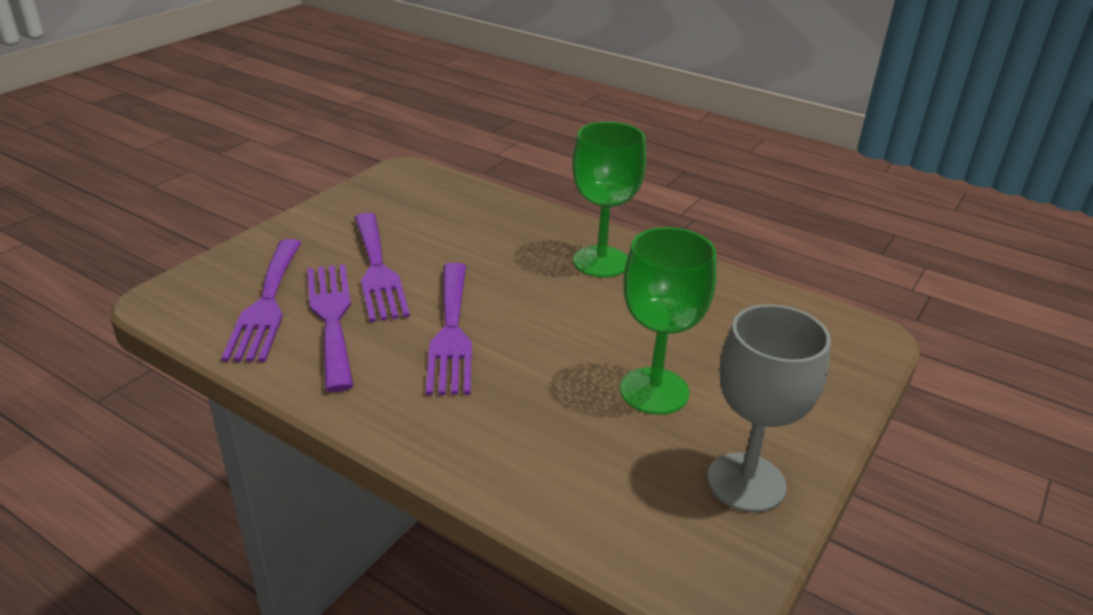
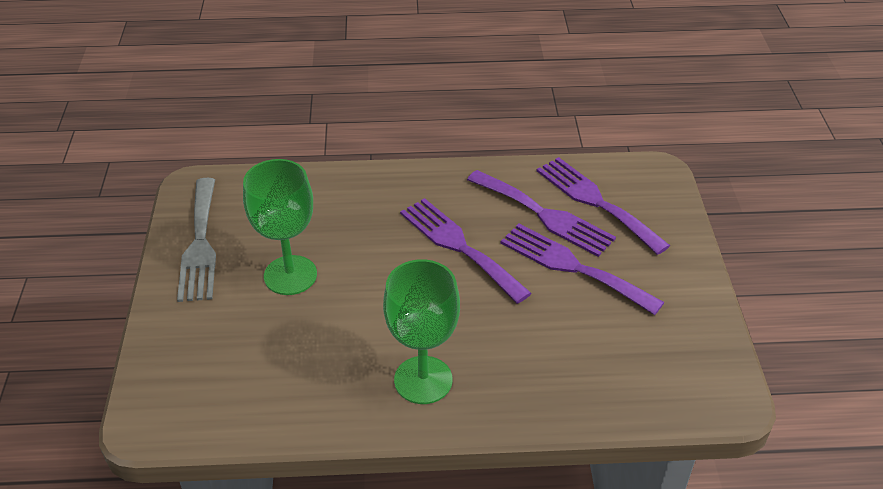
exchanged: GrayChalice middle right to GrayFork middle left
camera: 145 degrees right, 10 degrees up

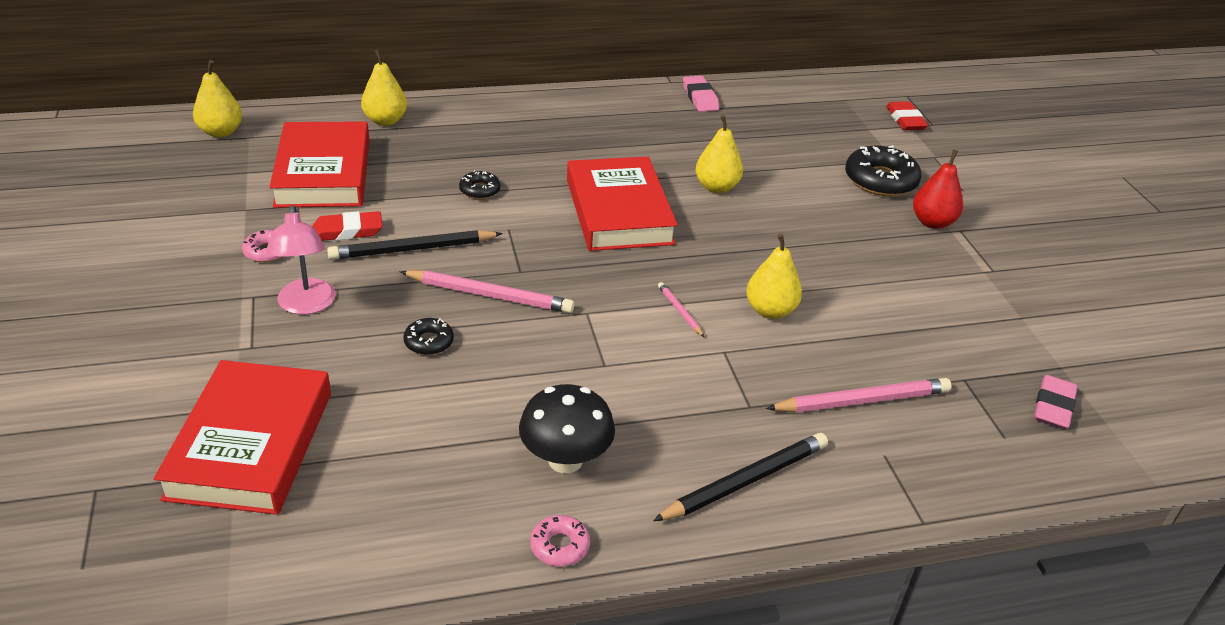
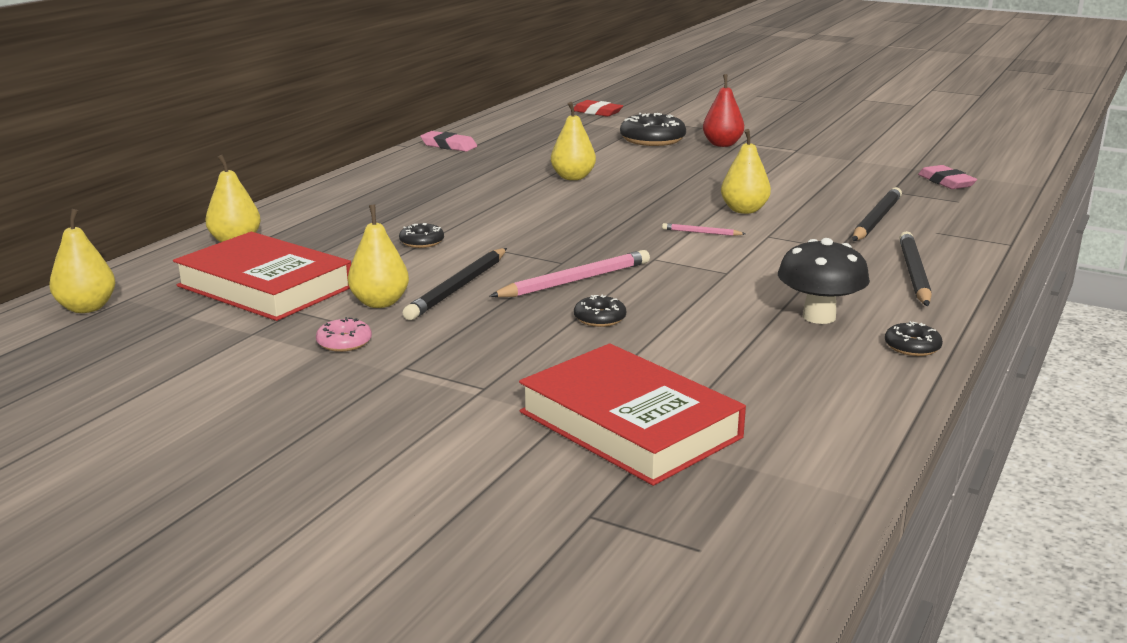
missing: PinkReadingLamp middle left; ScarletBook (no. 3 from left) top centre
exchanged: ScarletGumEraser (no. 1 from left) middle left to YellowToyPear (no. 3 from left) centre
colour: PinkDonut (no. 2 from left) bottom centre to EbonyDonut (no. 4 from left) middle right; PinkLeadPencil (no. 3 from left) middle right to EbonyLeadPencil (no. 2 from left) top right
camera: 45 degrees left, 15 degrees down

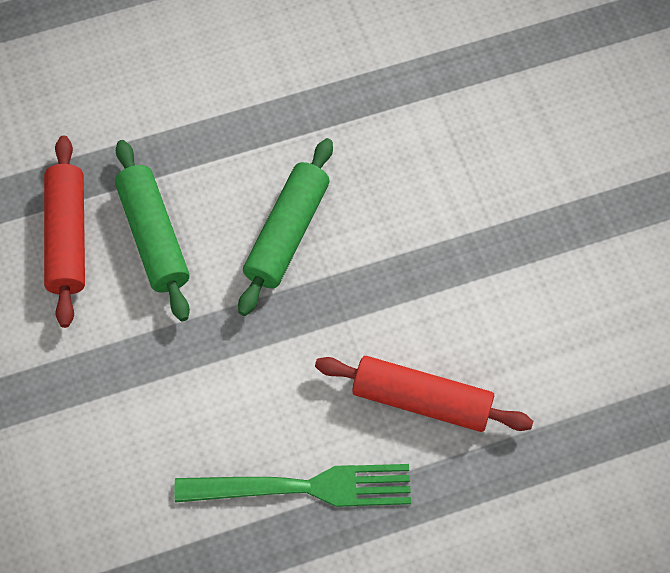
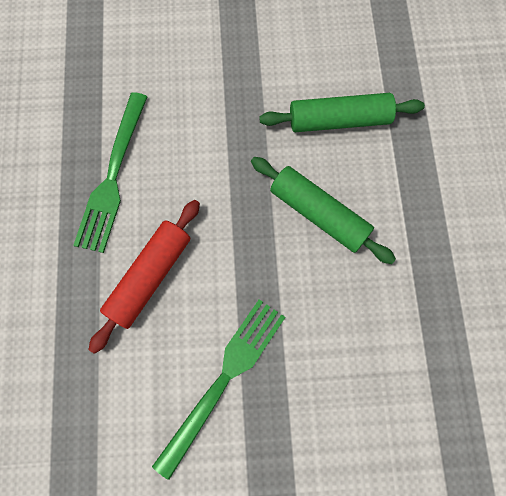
missing: ScarletDoughRoller (no. 1 from left) middle left
appeared: GreenFork (no. 2 from left) bottom centre
camera: 105 degrees right, 10 degrees up

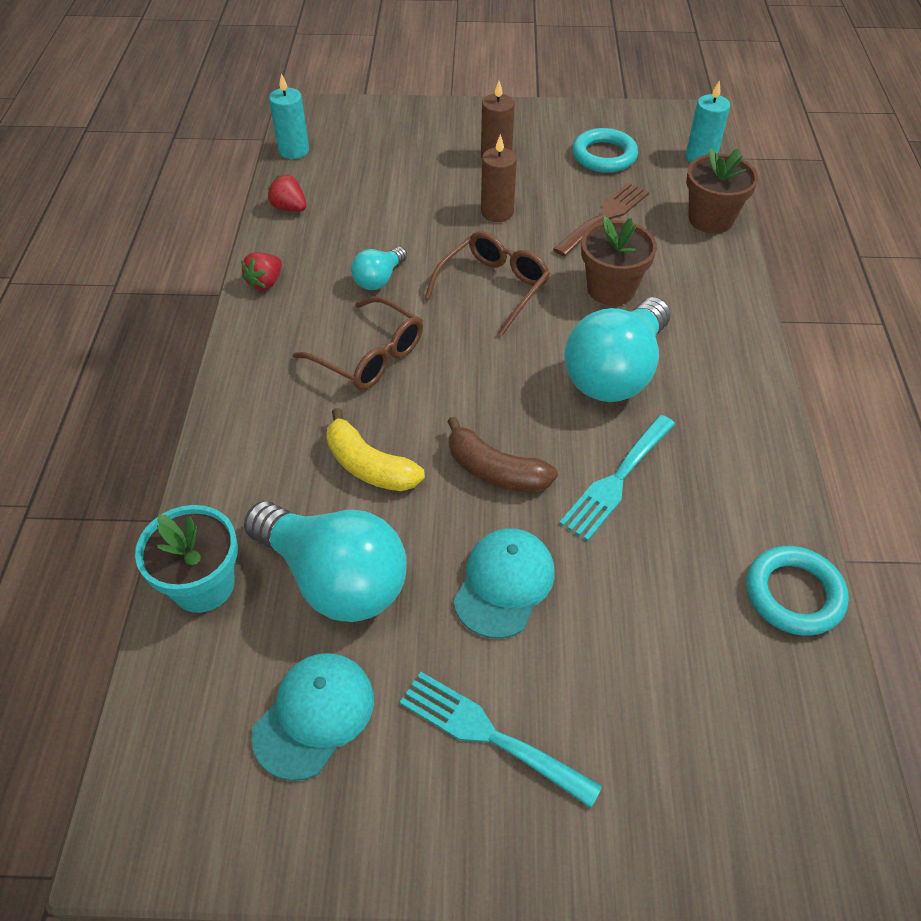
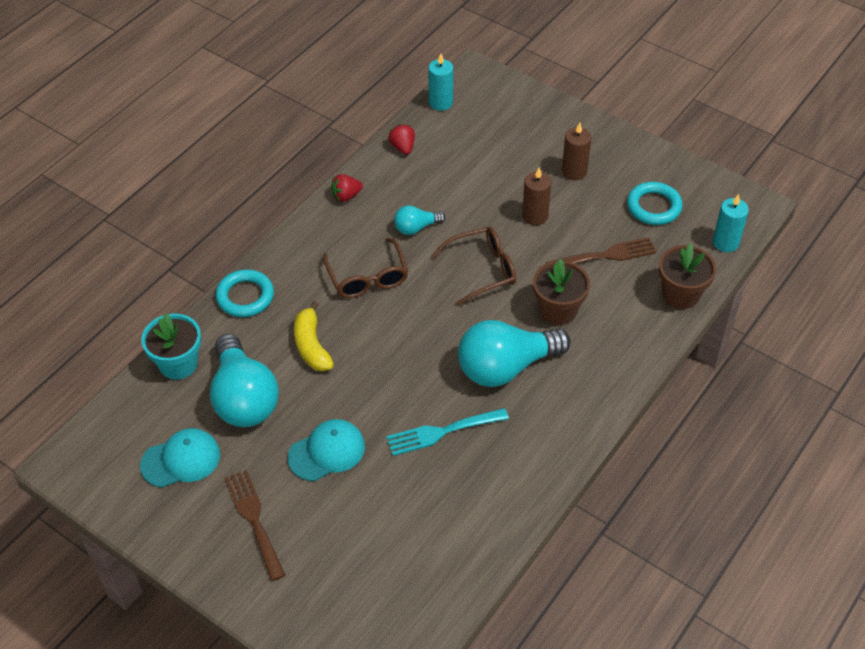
missing: BrownBananaFruit centre
relocated: TurquoiseHoop (no. 2 from left in the first image) middle right to TurquoiseHoop (no. 1 from left) middle left
colour: TurquoiseFork (no. 1 from left) bottom centre to BrownFork (no. 1 from left) bottom left
camera: 35 degrees right, 0 degrees up

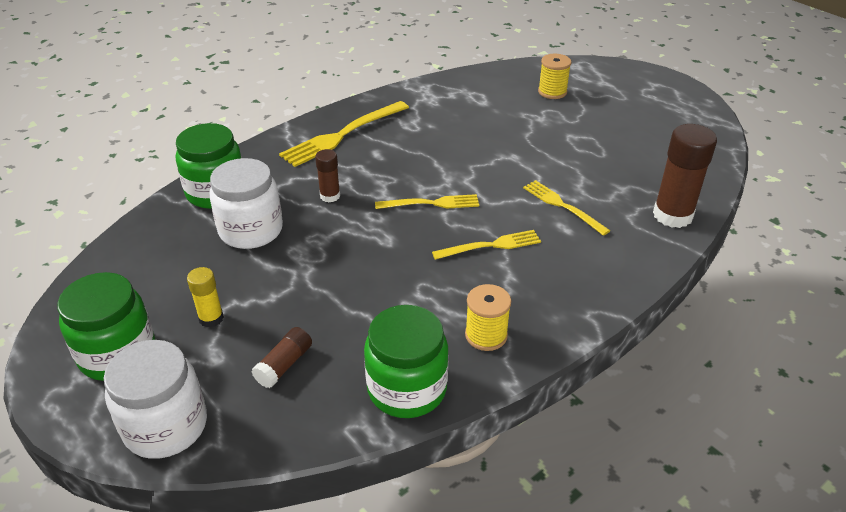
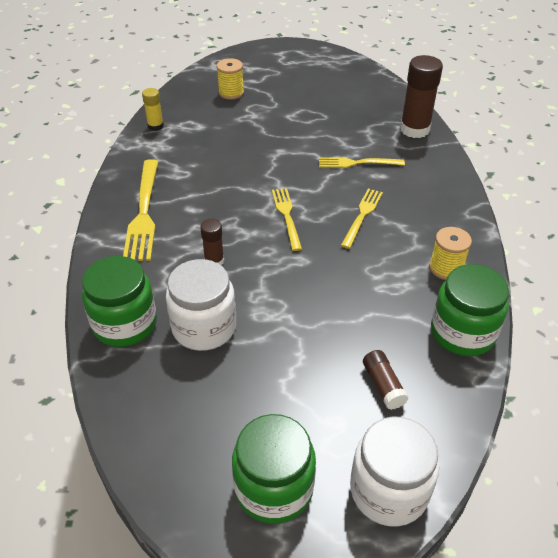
relocated: YellowStickOfGlue middle left to top left
spun: YellowFork (no. 2 from left) centre = centre 45 degrees counterclockwise
camera: 50 degrees left, 5 degrees up

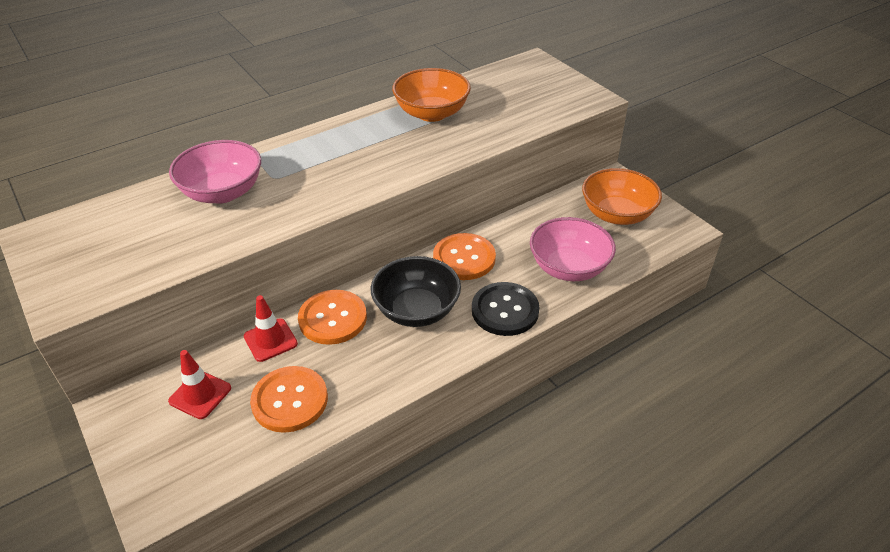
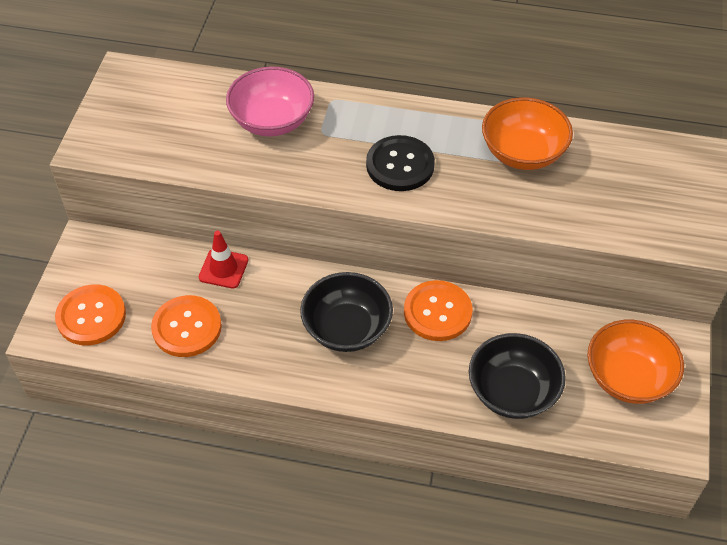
missing: ScarletRoadCone (no. 1 from left) bottom left
relocated: OrangeSewingButton (no. 2 from left in the first image) centre to OrangeSewingButton (no. 1 from left) middle left; EbonySewingButton centre to top centre
colour: PinkDeepDish (no. 2 from left) centre to EbonyDeepDish (no. 2 from left) bottom right
camera: 45 degrees right, 10 degrees up

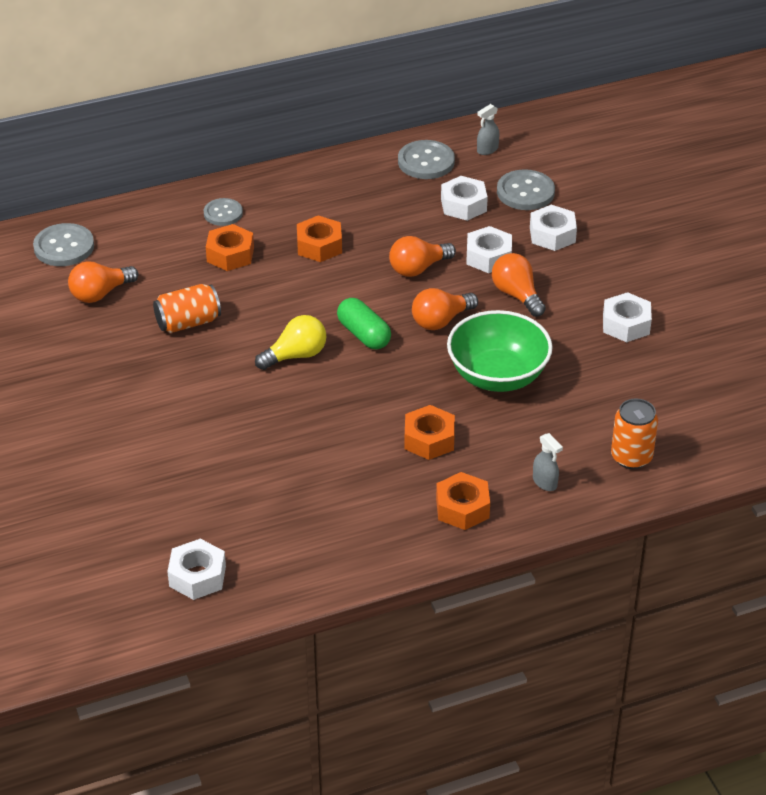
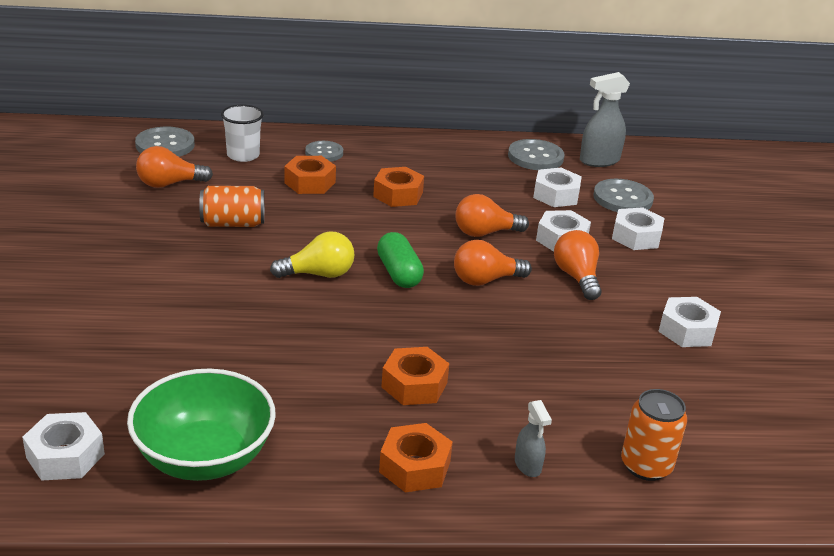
appeared: WhiteBeaker top left
relocated: GreenDeepDish centre to bottom left
size: GraySprayBottle (no. 1 from left in the first image) top centre = top right x1.78
camera: 15 degrees right, 10 degrees down

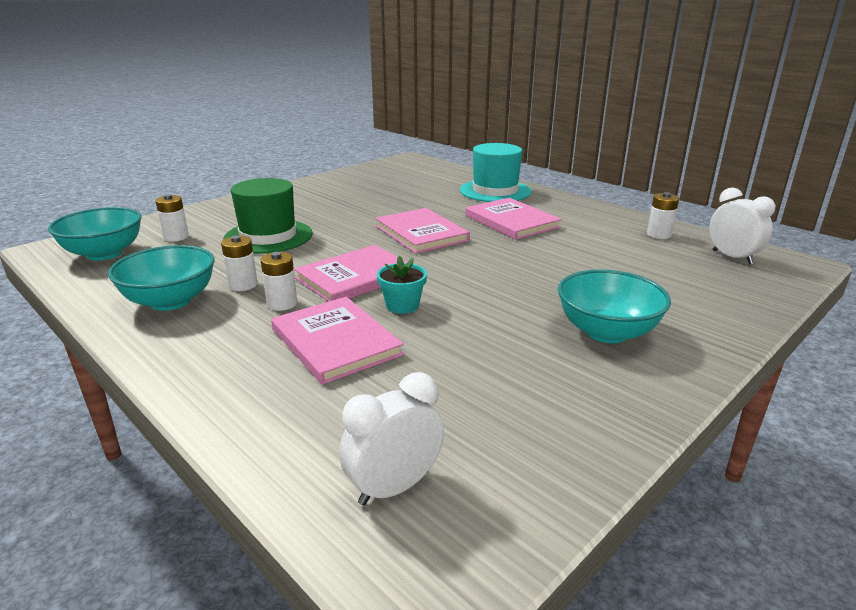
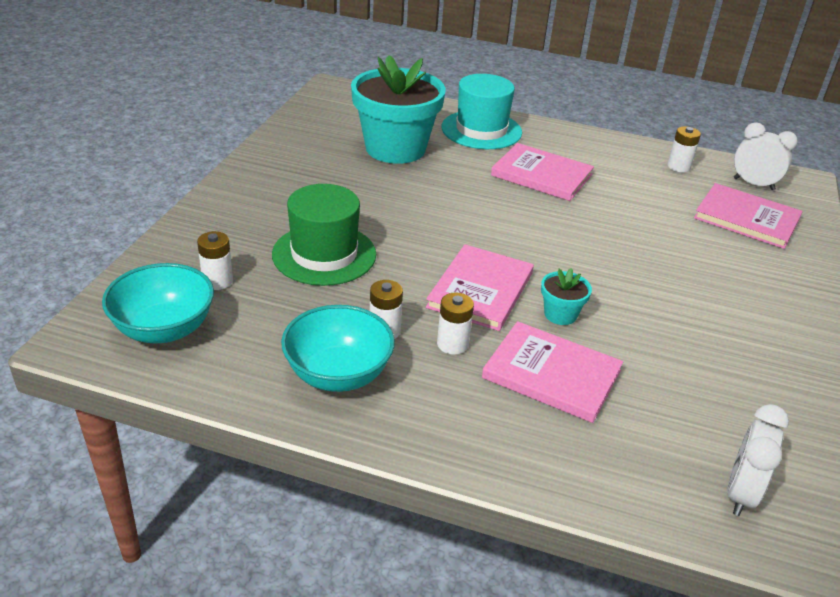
missing: TurquoiseDeepDish (no. 3 from left) middle right
appeared: TurquoisePottedPlant (no. 1 from left) top centre
relocated: PinkBook (no. 3 from left in the first image) centre to PinkBook (no. 4 from left) middle right
camera: 30 degrees left, 10 degrees up

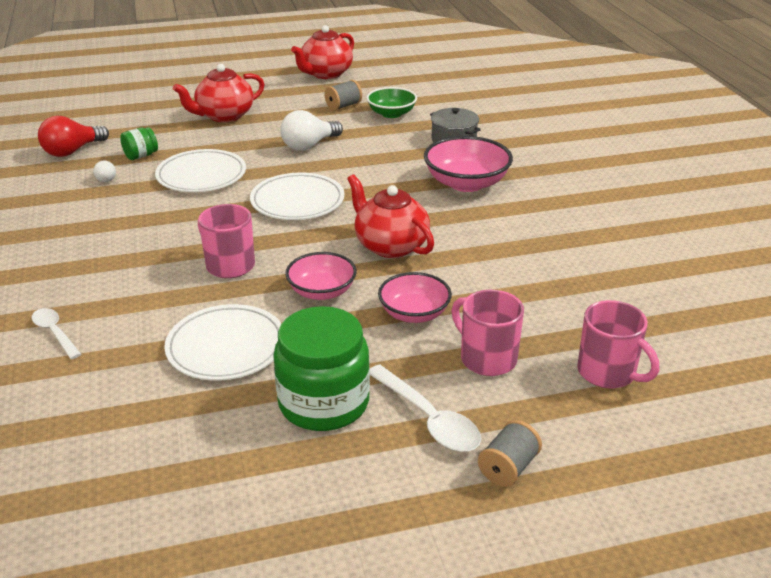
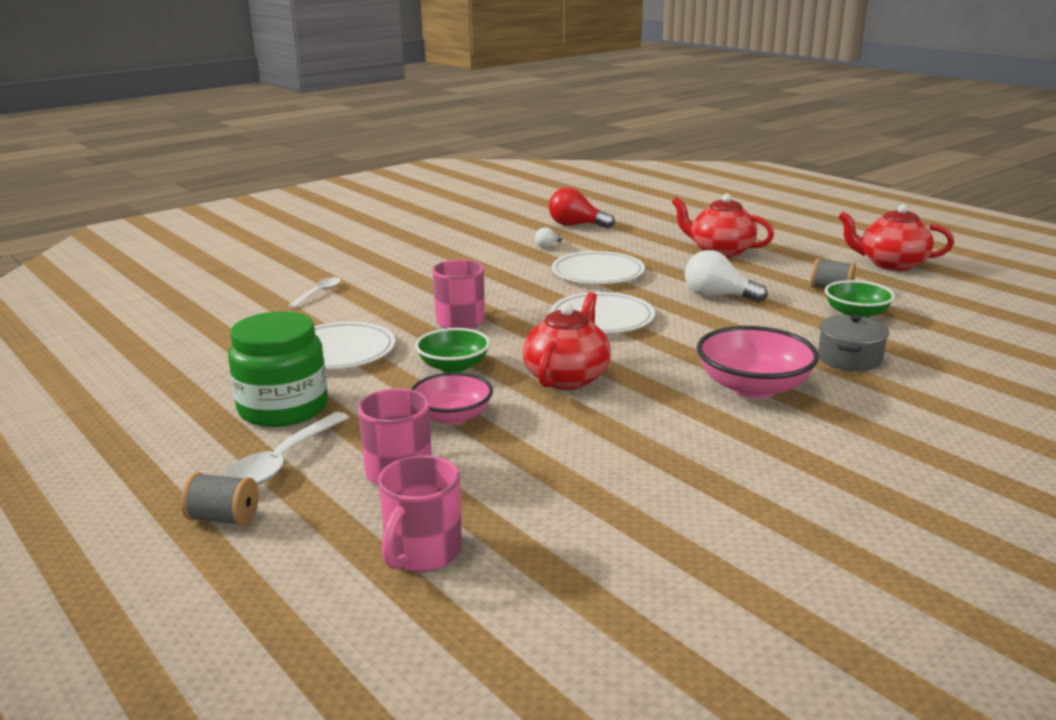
missing: GreenJamJar (no. 1 from left) top left
colour: PinkDeepDish (no. 1 from left) centre to GreenDeepDish (no. 1 from left) centre
camera: 65 degrees right, 10 degrees down

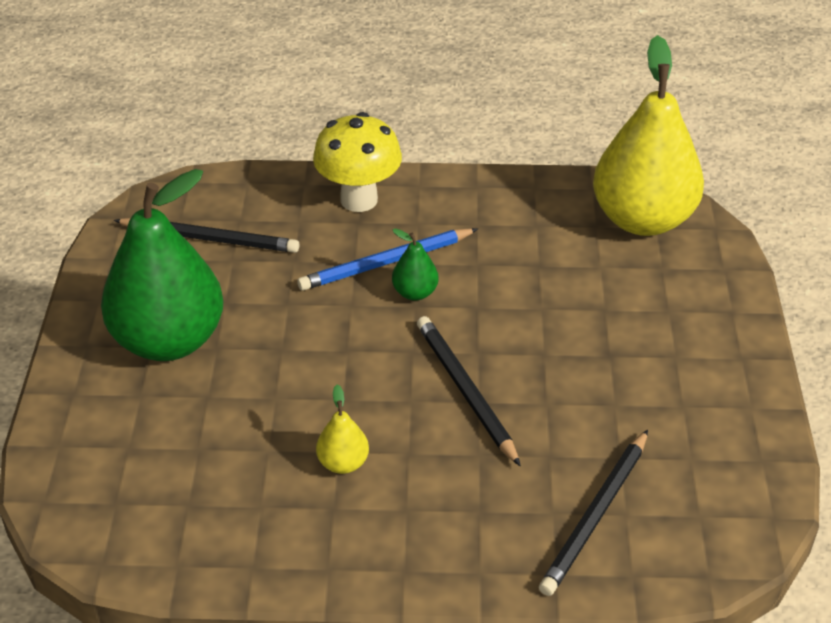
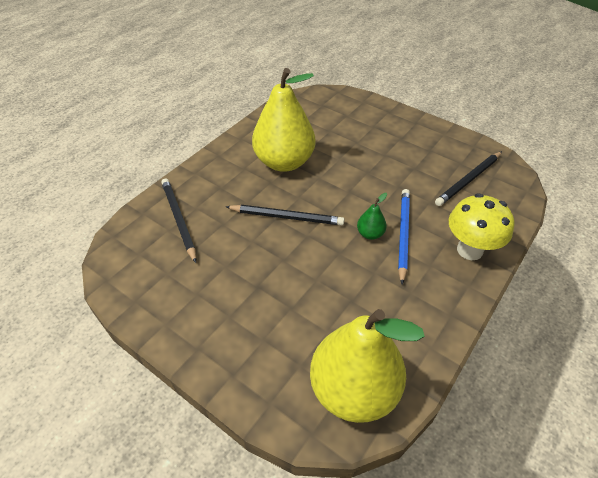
missing: GreenToyPear (no. 1 from left) middle left
size: YellowToyPear (no. 1 from left) bottom centre = top centre x2.44
camera: 125 degrees right, 5 degrees up

